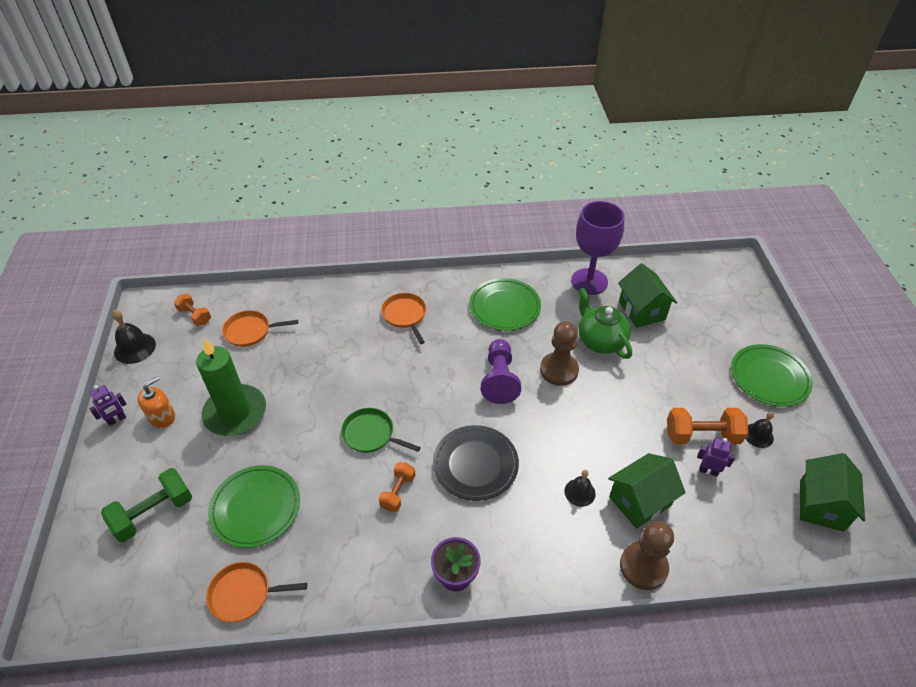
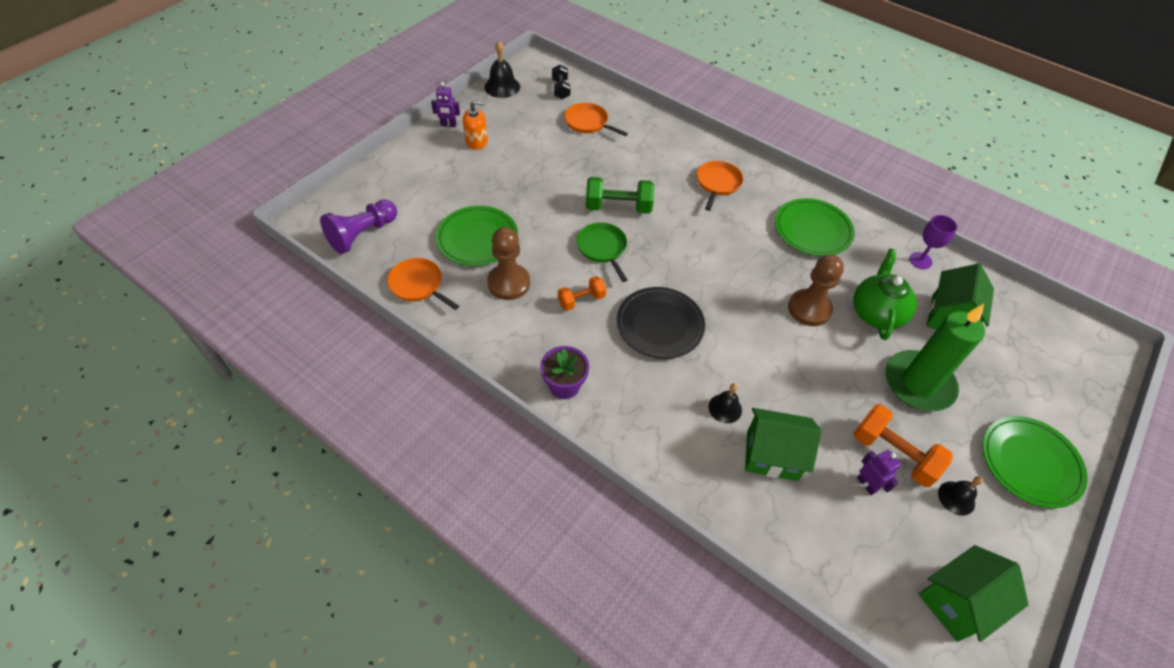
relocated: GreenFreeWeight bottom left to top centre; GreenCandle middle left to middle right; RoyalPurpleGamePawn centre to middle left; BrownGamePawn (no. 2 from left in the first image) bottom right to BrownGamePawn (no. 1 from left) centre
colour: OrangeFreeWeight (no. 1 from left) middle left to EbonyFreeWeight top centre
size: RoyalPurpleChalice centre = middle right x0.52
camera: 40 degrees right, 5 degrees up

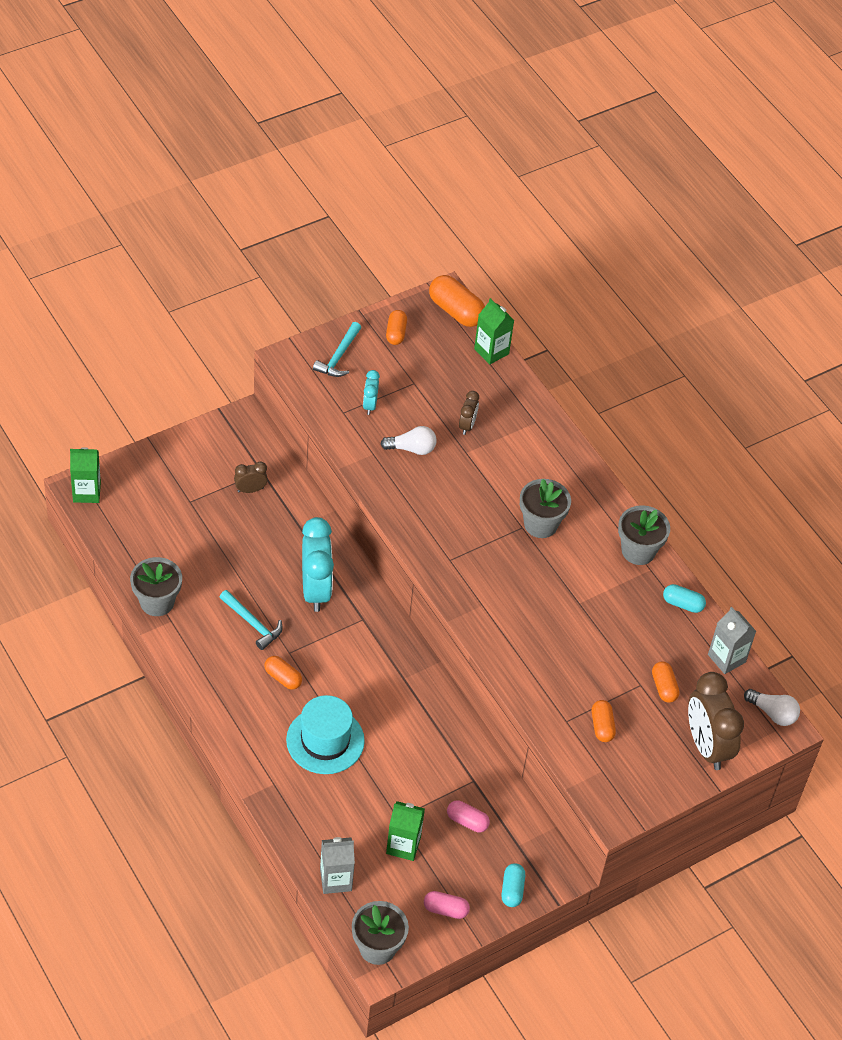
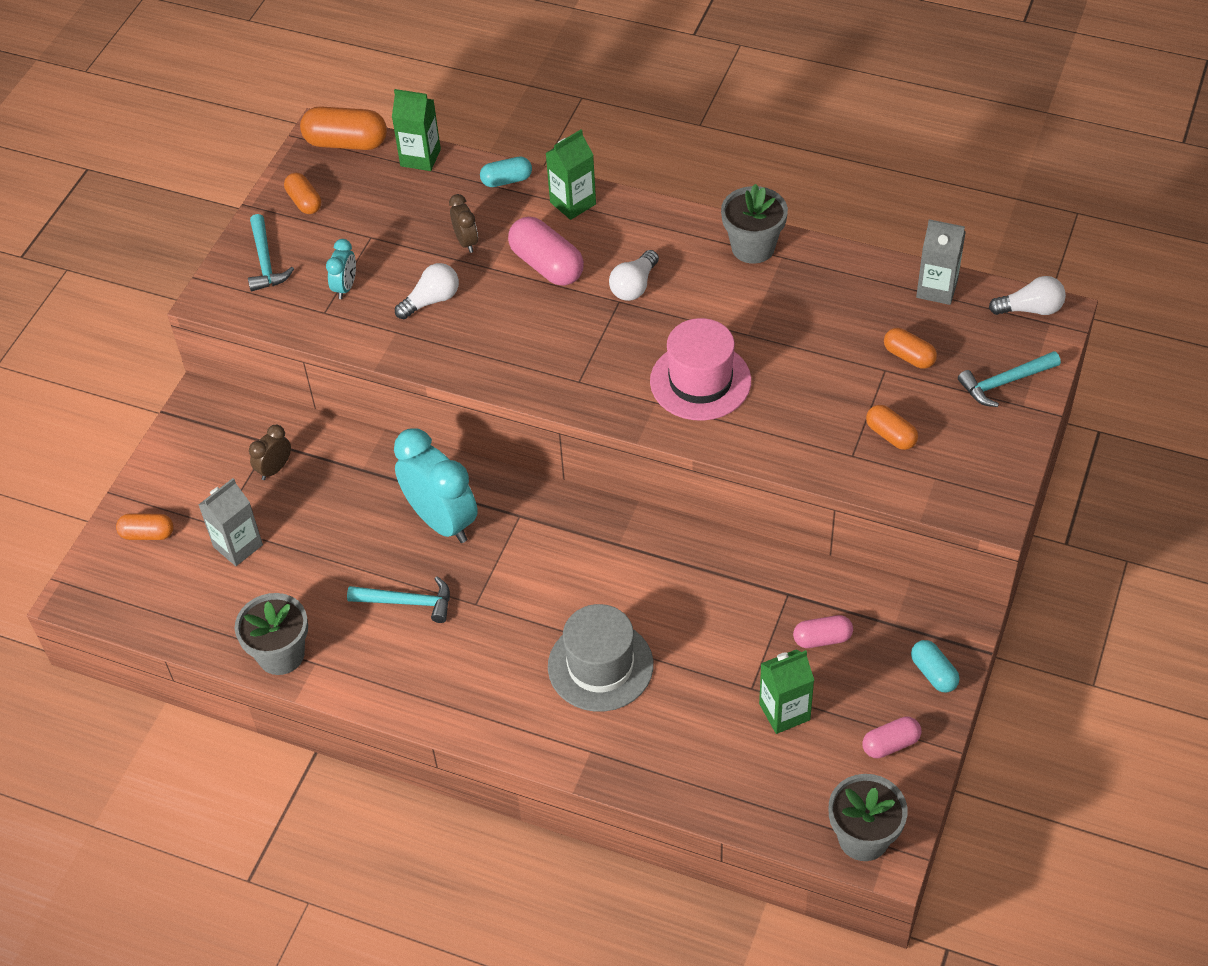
appeared: PinkPillShape (no. 1 from left) top centre; PinkTopHat centre
relocated: GreenMilkCarton (no. 1 from left in the first image) middle left to GreenMilkCarton (no. 2 from left) top centre; OrangePillShape (no. 1 from left) centre to middle left; GrayMilkCarton (no. 1 from left) bottom centre to middle left; TurquoisePillShape (no. 2 from left in the first image) middle right to TurquoisePillShape (no. 1 from left) top centre
exchanged: GrayPottedPlant (no. 3 from left) centre to WhiteBulb (no. 2 from left) top centre; BrownClock (no. 3 from left) bottom right to TurquoiseHammer (no. 3 from left) middle right
colour: TurquoiseTopHat bottom centre to GrayTopHat bottom centre
spun: TurquoiseClock (no. 2 from left in the first image) centre = top left 135 degrees counterclockwise
camera: 30 degrees left, 0 degrees up

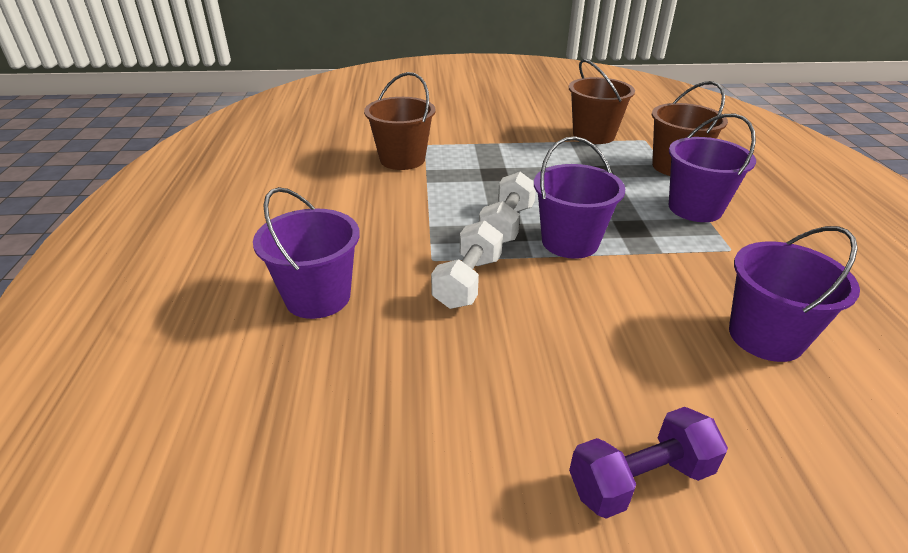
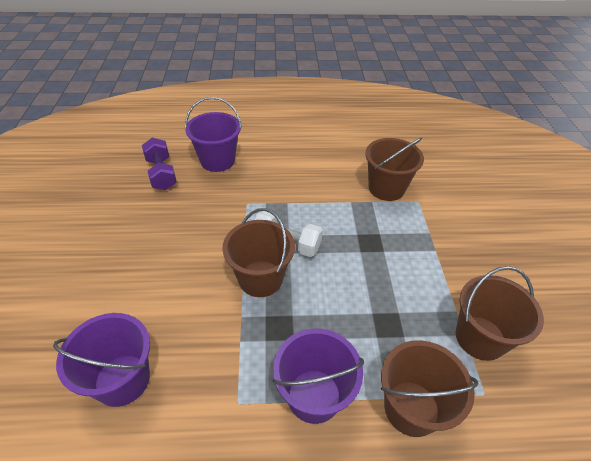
missing: WhiteFreeWeight (no. 1 from left) centre
relocated: RoyalPurpleFreeWeight bottom right to middle left
colour: RoyalPurplePail (no. 2 from left) centre to BrownPail (no. 1 from left) centre
camera: 90 degrees right, 10 degrees up

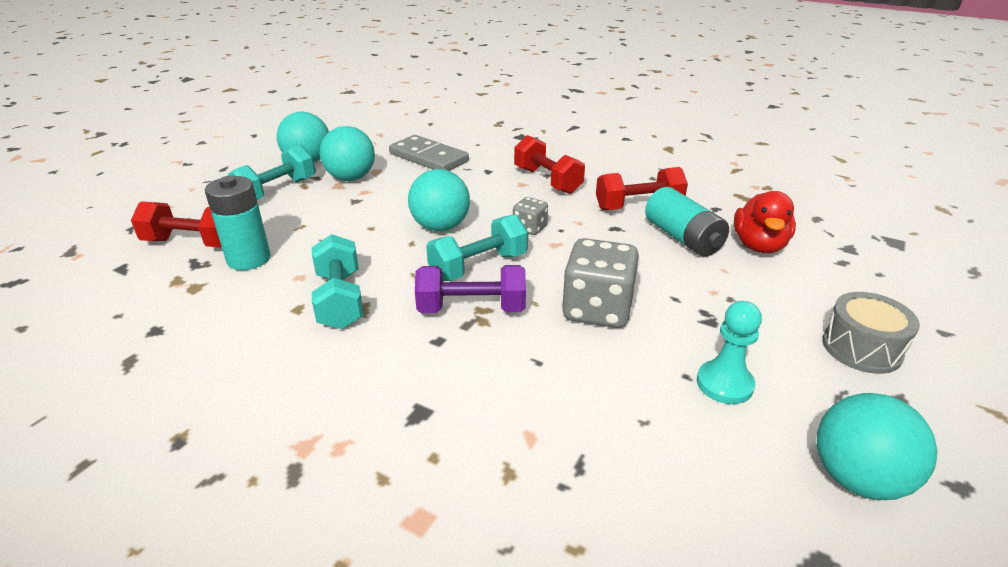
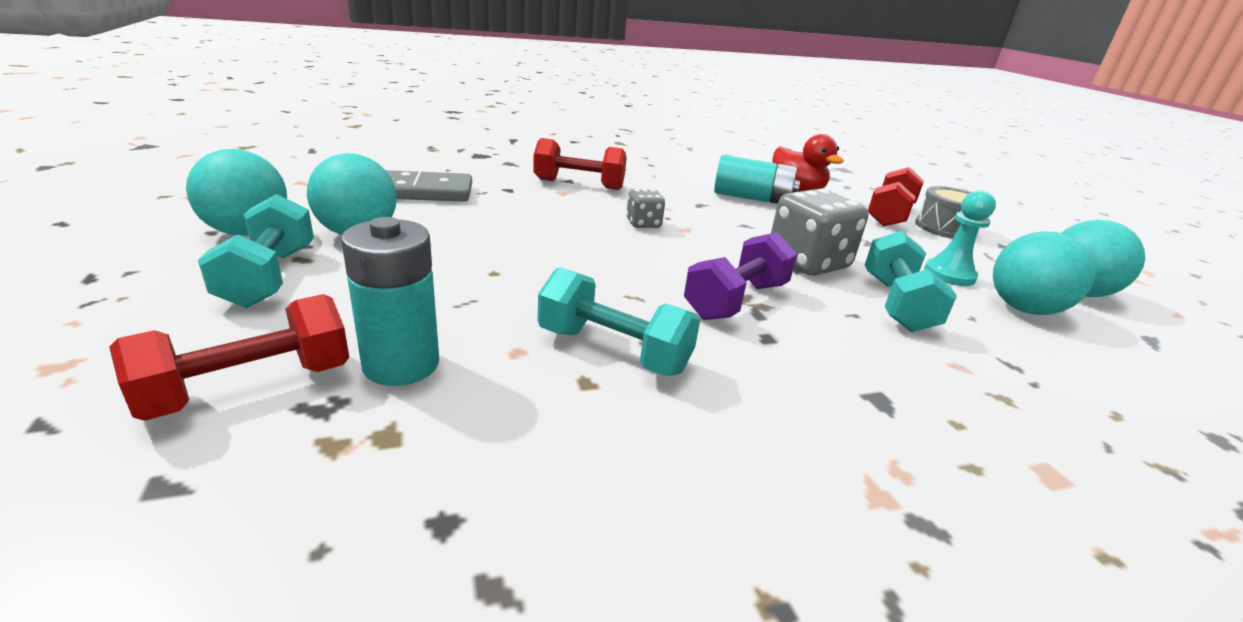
relocated: TurquoiseSphere (no. 3 from left) centre to middle right; TurquoiseFreeWeight (no. 3 from left) centre to middle right; ScarletFreeWeight (no. 3 from left) centre to top right
camera: 50 degrees left, 5 degrees down

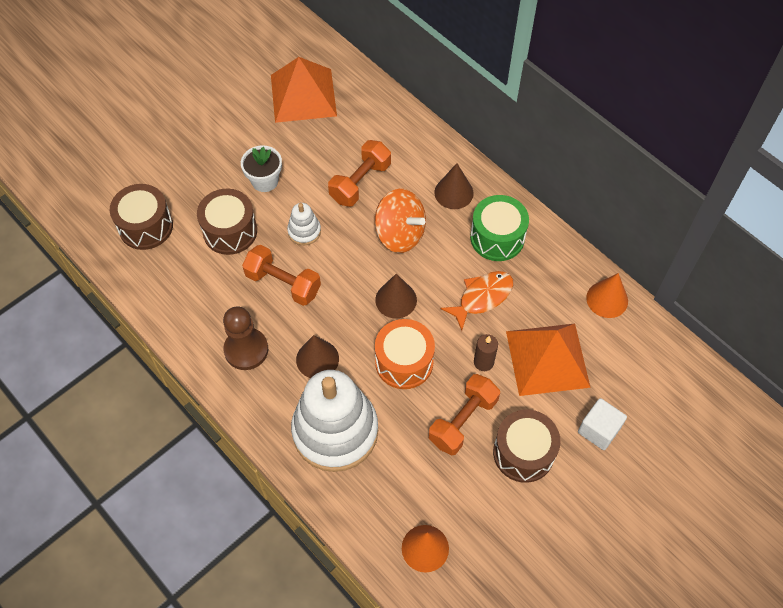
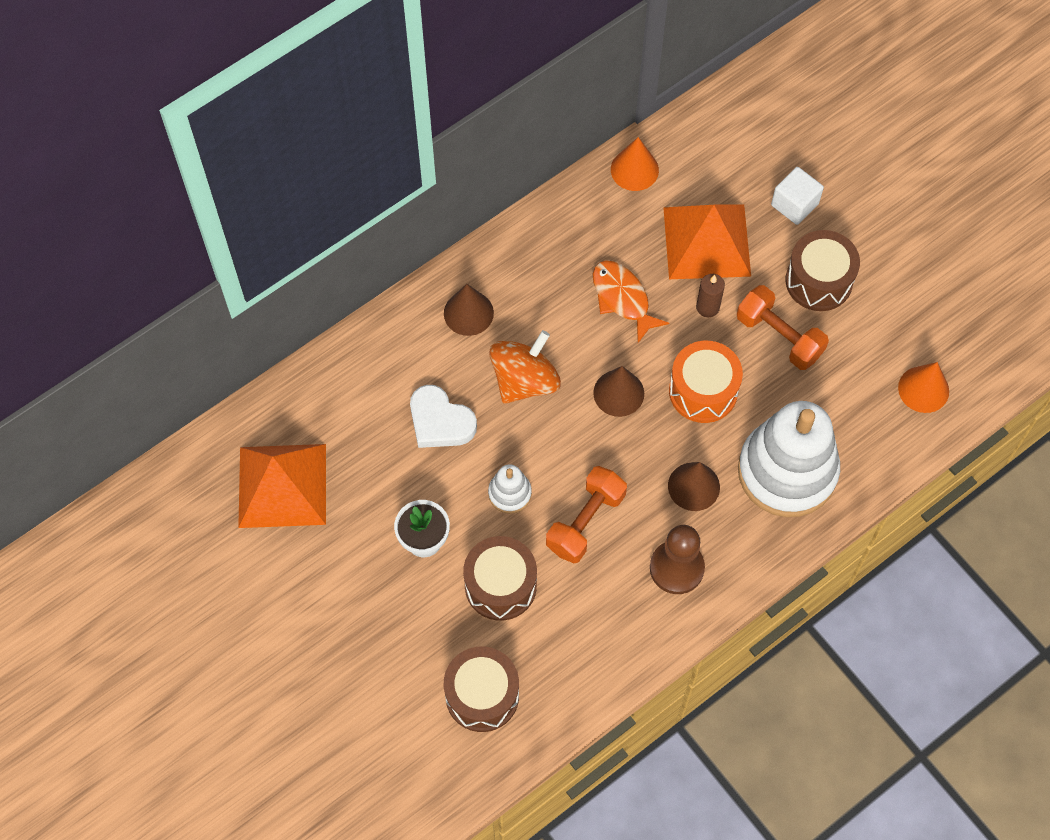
missing: GreenDrum centre
exchanged: OrangeFreeWeight (no. 2 from left) top centre to WhiteLoveHeart centre
camera: 85 degrees left, 5 degrees up

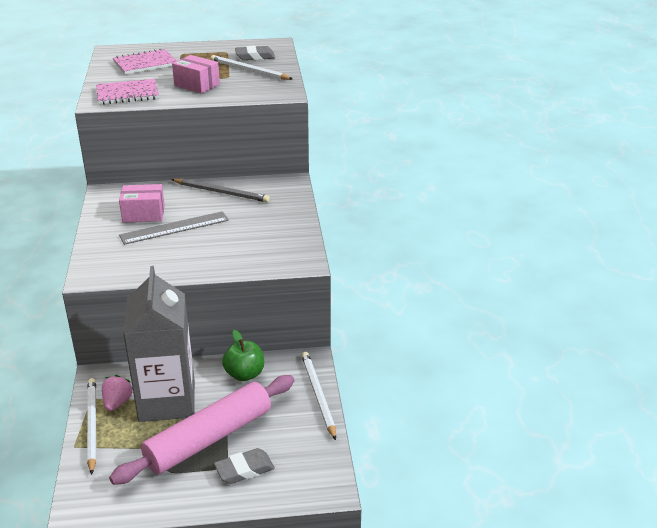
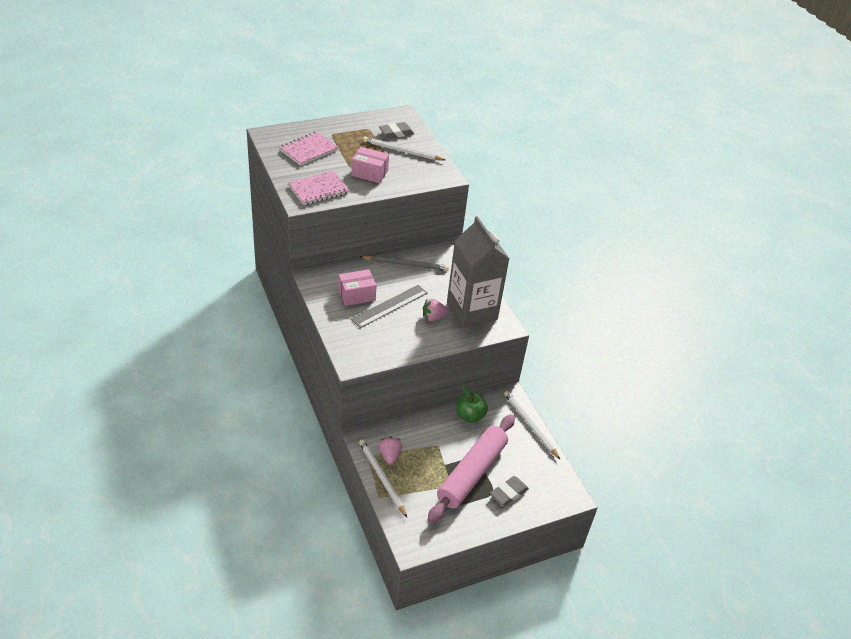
appeared: PinkToyStrawberry (no. 2 from left) centre
relocated: GrayMilkCarton middle left to centre
camera: 20 degrees left, 10 degrees up

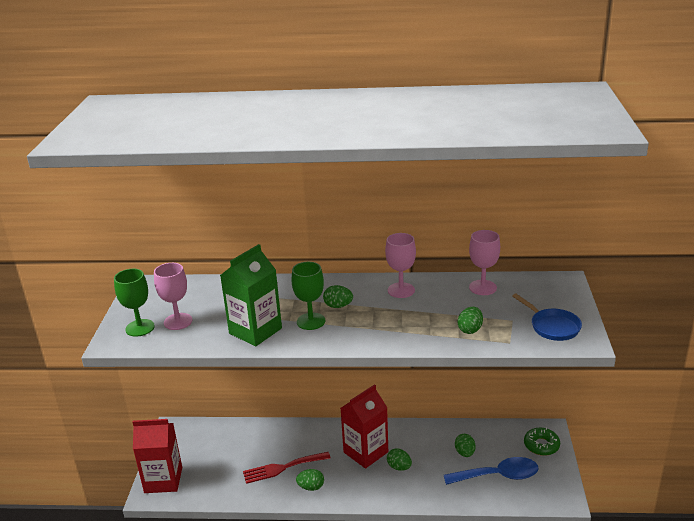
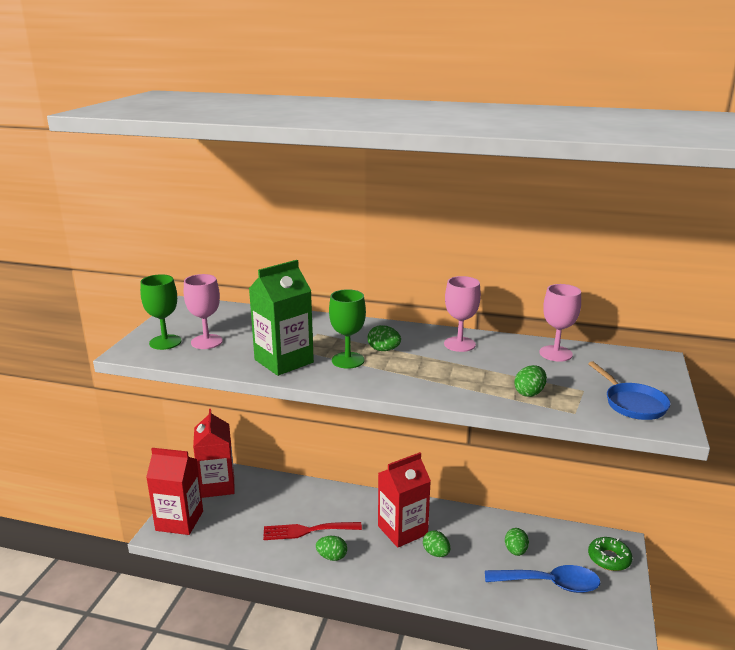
appeared: ScarletMilkCarton (no. 2 from left) bottom left
camera: 10 degrees right, 5 degrees down

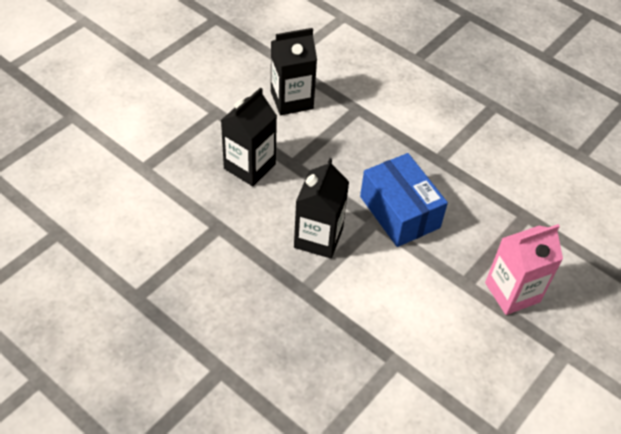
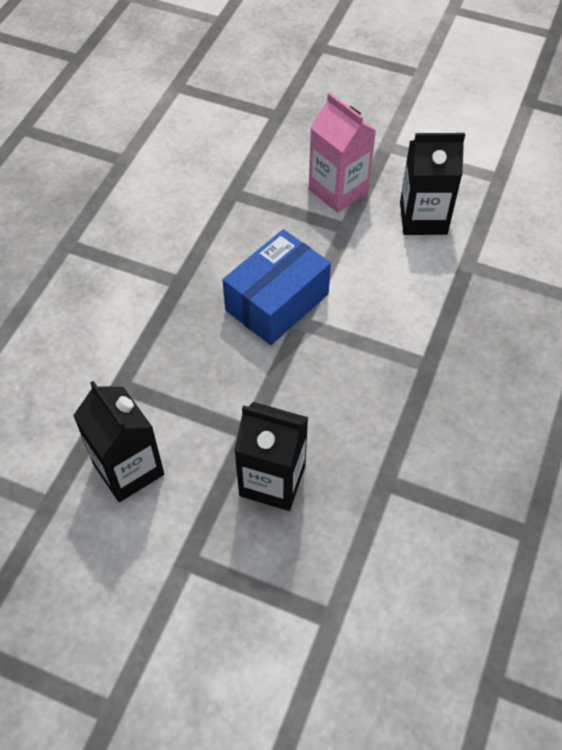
relocated: EbonyMilkCarton (no. 3 from left) centre to top right
camera: 105 degrees left, 5 degrees up

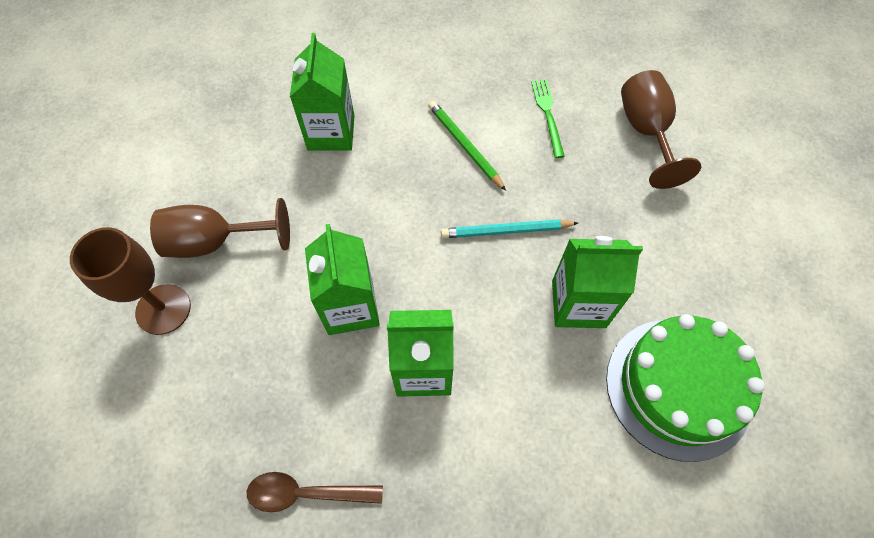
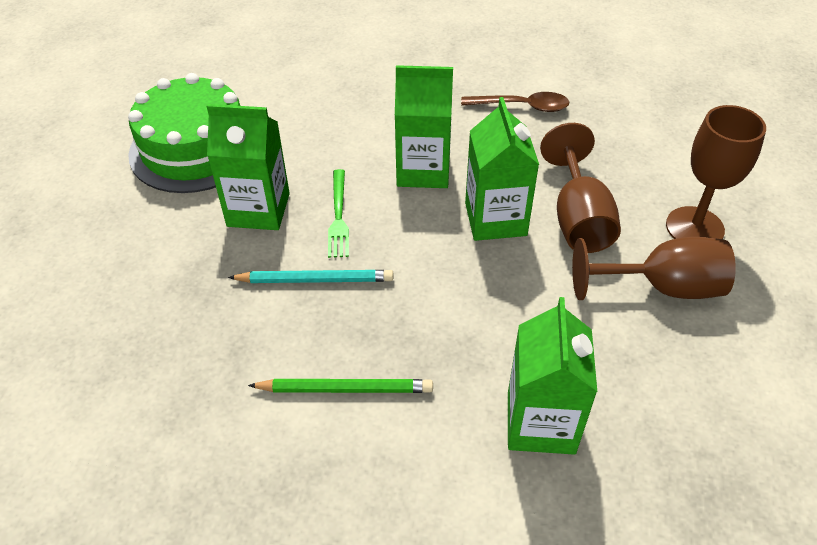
relocated: GreenFork top centre to centre; BrownChalice (no. 3 from left in the first image) top right to BrownChalice (no. 1 from left) middle right
spun: GreenLeadPencil top centre = bottom centre 60 degrees counterclockwise
camera: 175 degrees left, 15 degrees down

